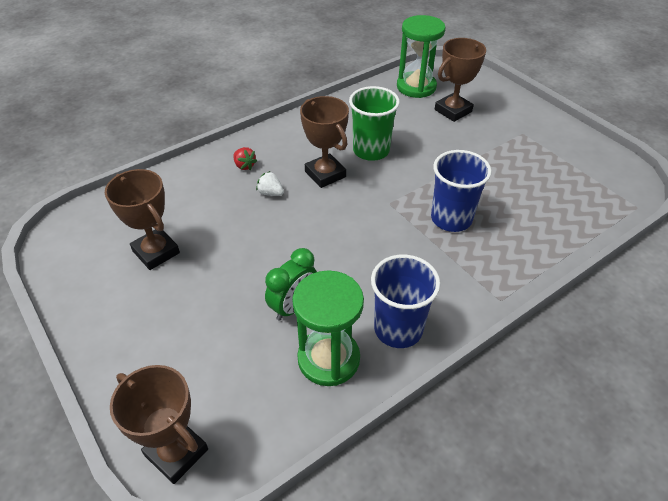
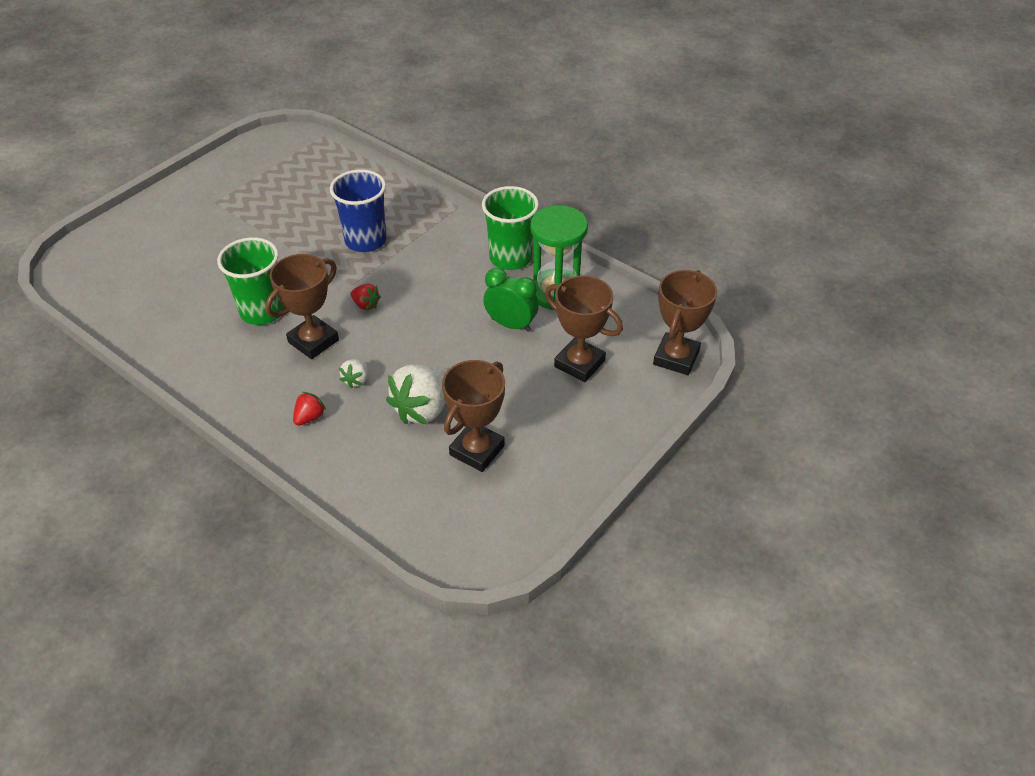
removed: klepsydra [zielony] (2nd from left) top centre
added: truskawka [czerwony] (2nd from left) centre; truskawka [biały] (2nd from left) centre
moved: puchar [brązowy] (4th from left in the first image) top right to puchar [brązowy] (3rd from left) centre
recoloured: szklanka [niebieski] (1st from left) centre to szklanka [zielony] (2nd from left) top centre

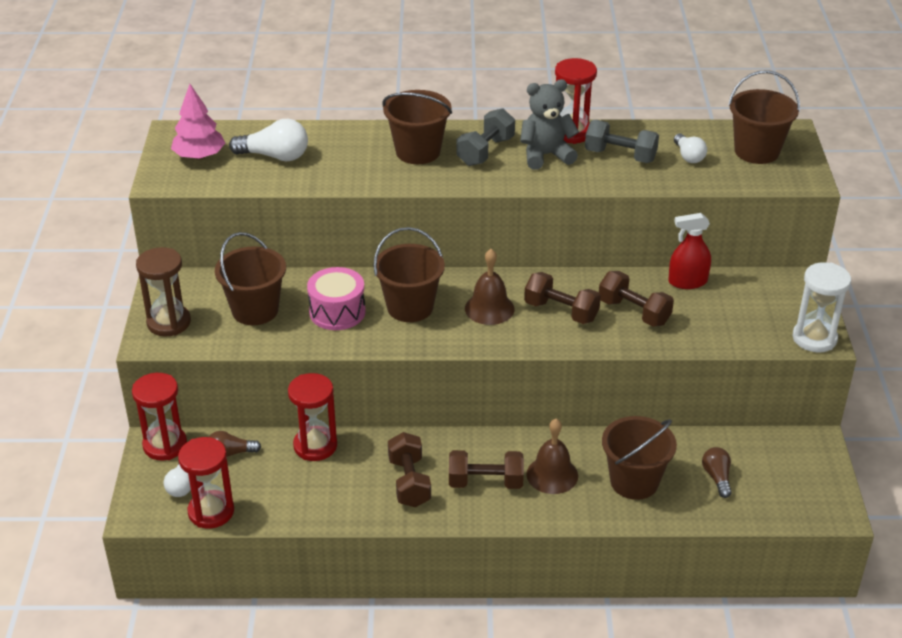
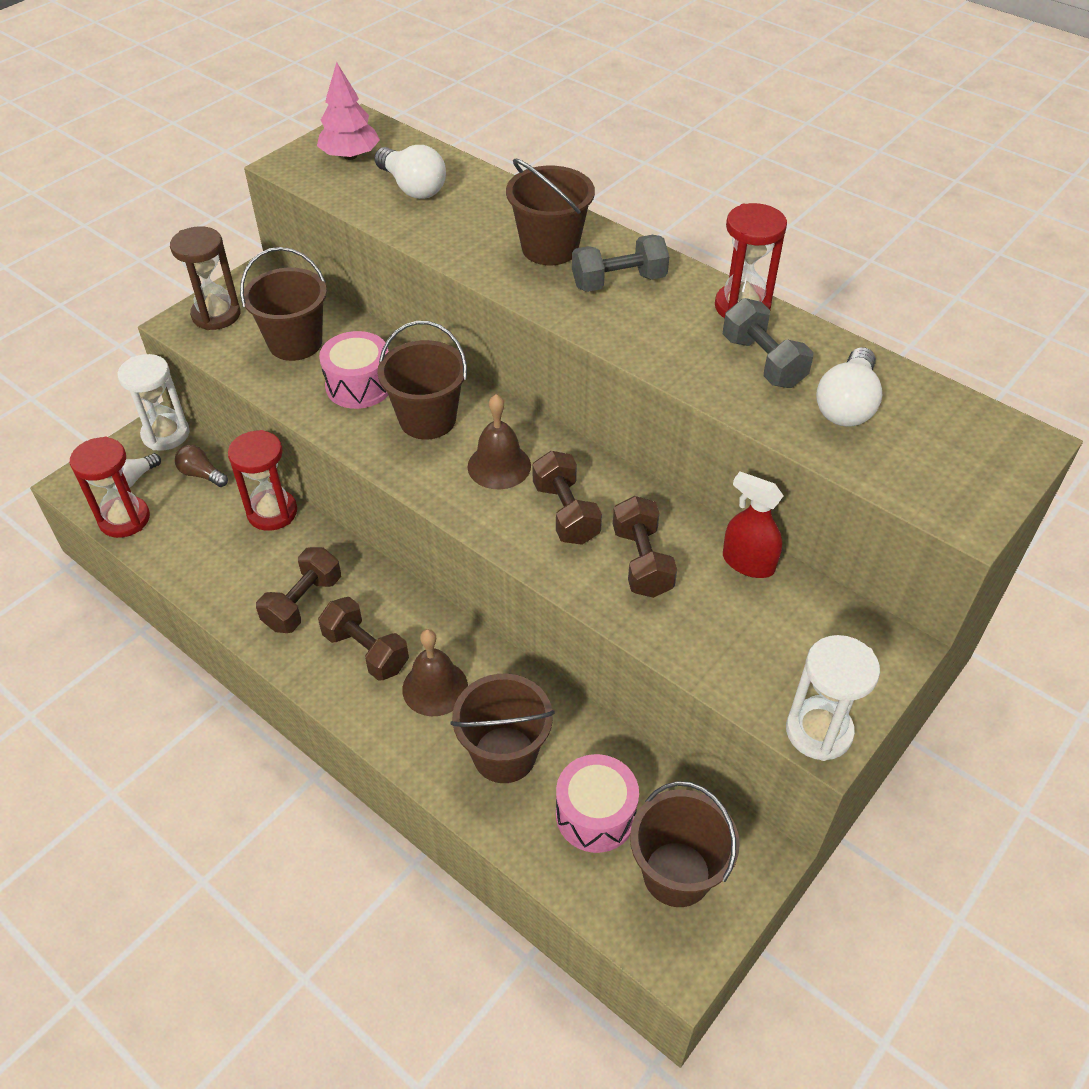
removed: miś [szary] top centre
moved: wiadro [brązowy] (5th from left) top right to bottom centre
replaced: żarówka [brązowy] (2nd from left) bottom right to bęben [różowy] (2nd from left) bottom centre
recoloured: klepsydra [czerwony] (1st from left) middle left to klepsydra [biały] (1st from left) middle left
resized: żarówka [biały] (3rd from left) top right = middle right x1.60

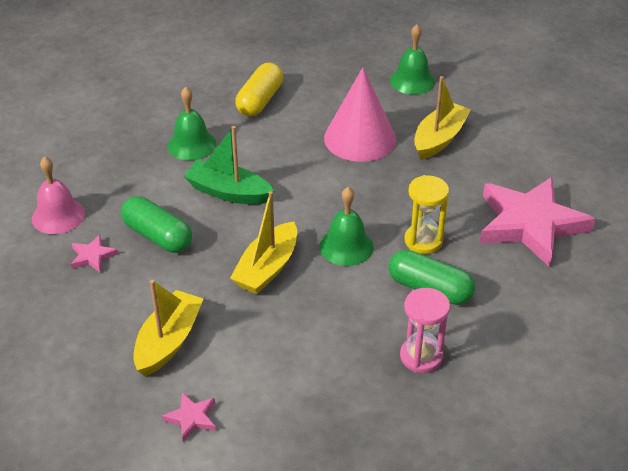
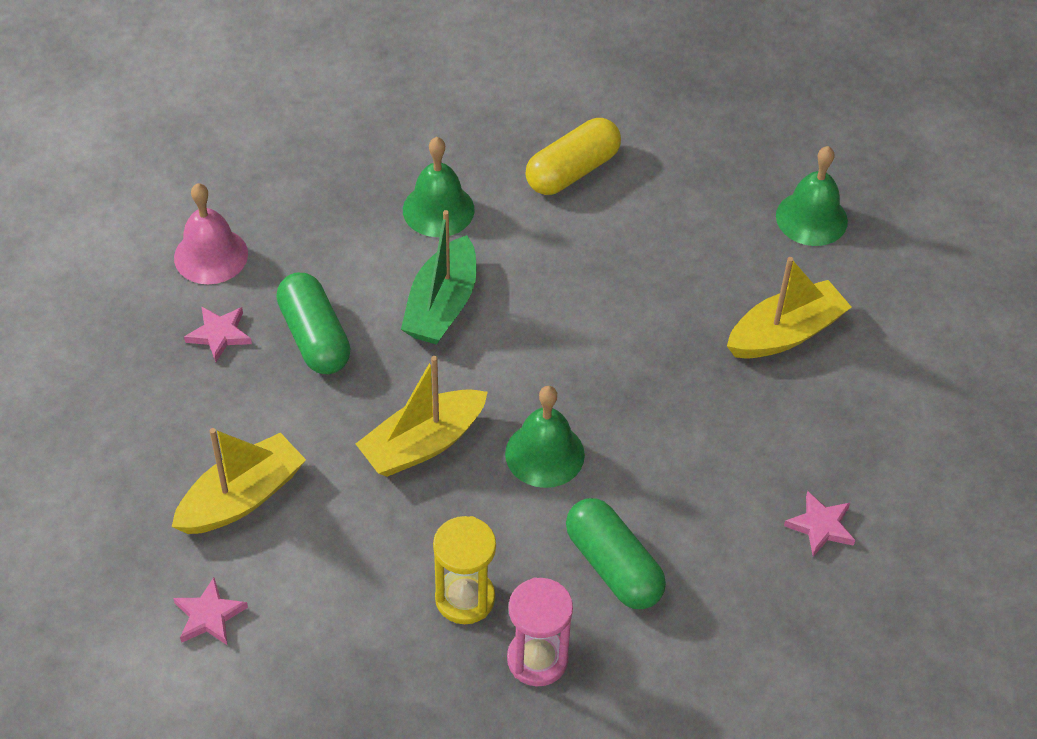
removed: stożek [różowy] top centre
moved: klepsydra [żółty] middle right to bottom centre
turned: łódka [zielony] centre = centre 120 degrees counterclockwise
resized: gwiazda [różowy] (3rd from left) middle right = bottom right x0.40

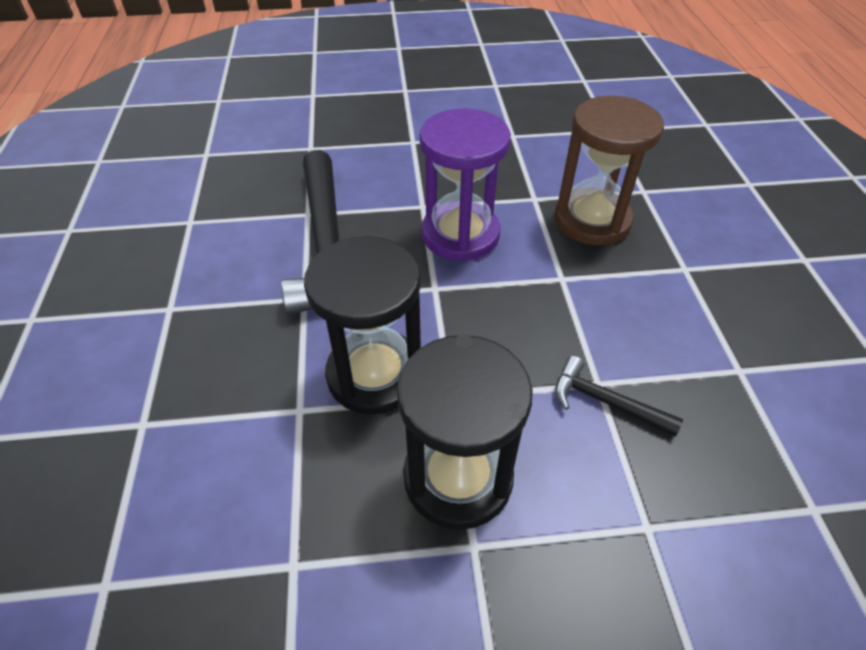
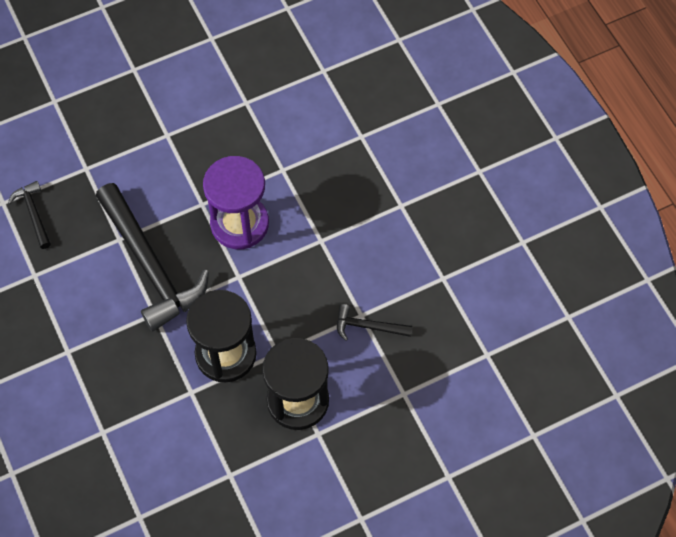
removed: klepsydra [brązowy] top right
added: młotek [czarny] (1st from left) middle left

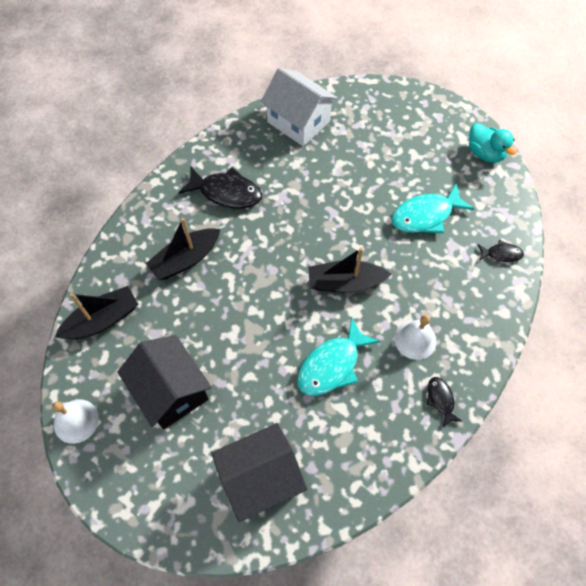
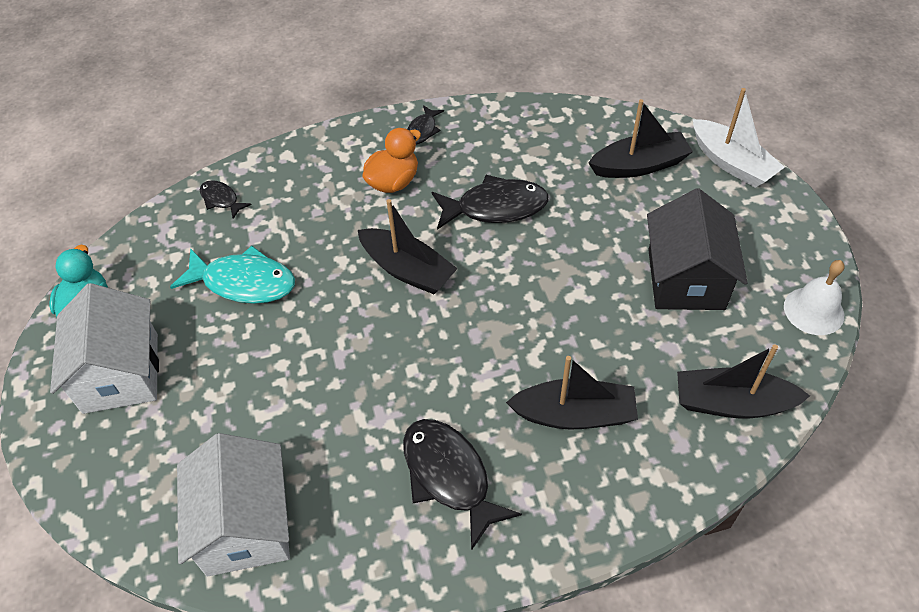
added: łódka [biały] top right; domek [biały] (1st from left) middle left
replaced: dzwonek [biały] (2nd from left) middle right to kaczka [pomarańczowy] top centre; domek [czarny] (2nd from left) bottom centre to łódka [czarny] (3rd from left) top right
recoloured: ryba [turkusowy] (1st from left) centre to ryba [czarny] (4th from left) top centre

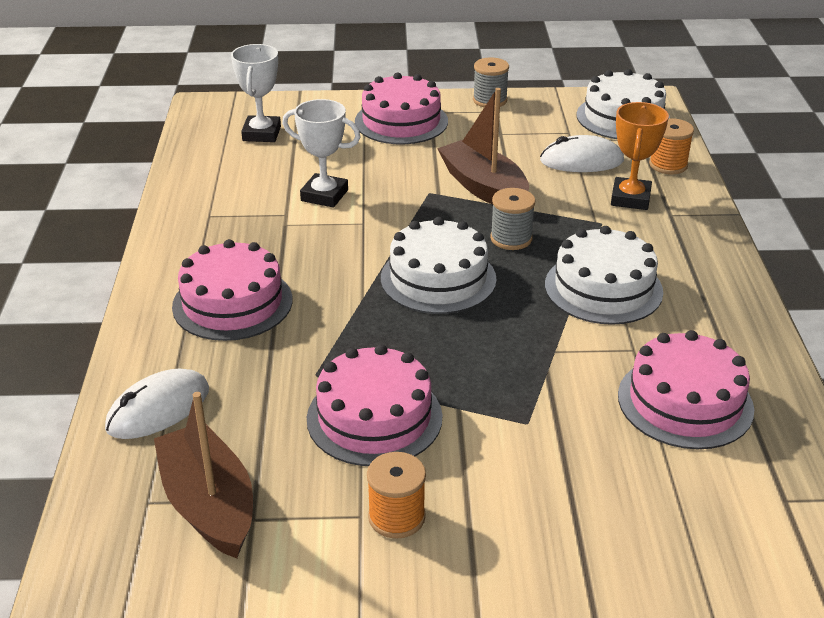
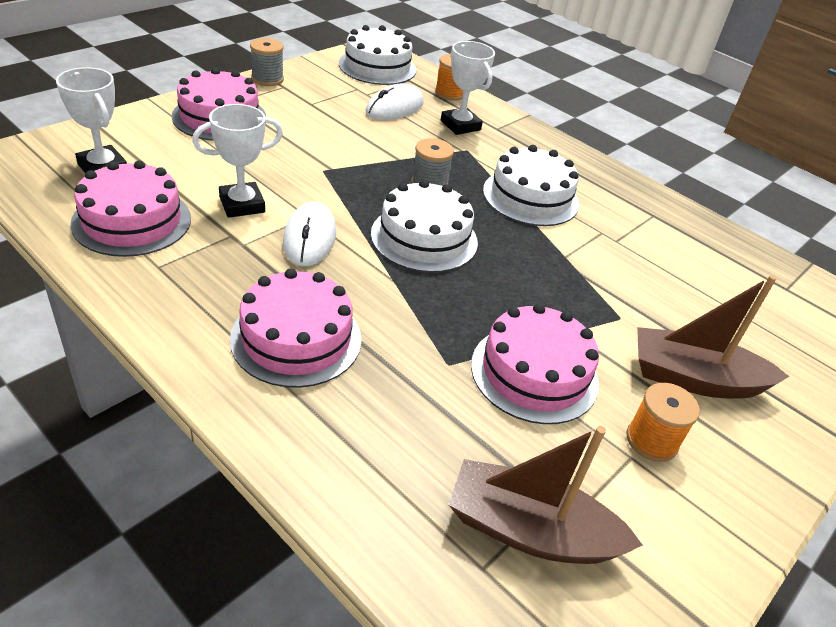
moved: łódka [brązowy] (2nd from left) top centre to middle right; tort [różowy] (4th from left in the first image) middle right to tort [różowy] (1st from left) middle left; myszka [biały] (1st from left) middle left to centre
recoloured: puchar [pomarańczowy] top right to puchar [biały] (3rd from left) top centre

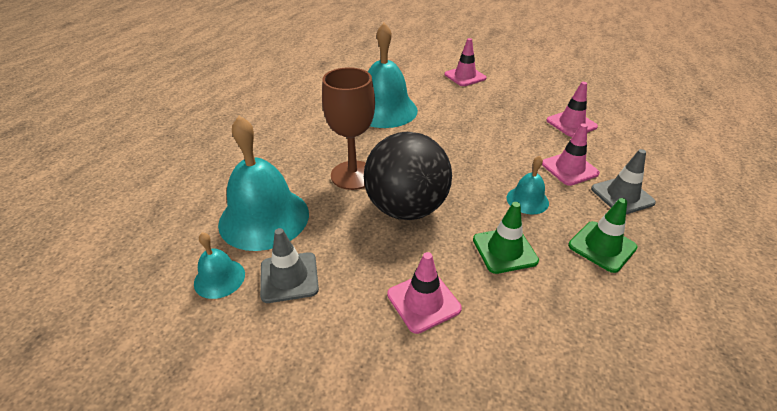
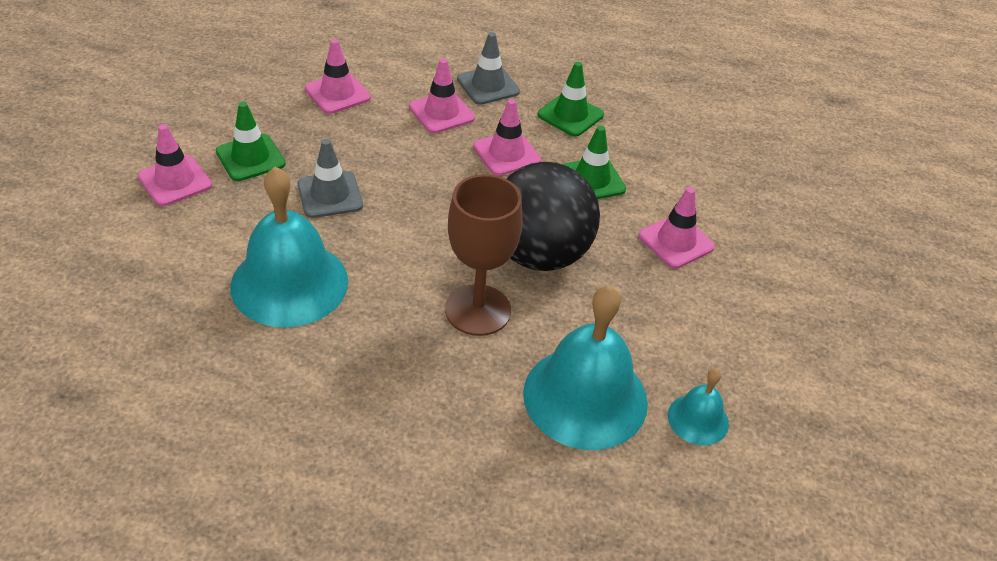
added: pachołek [zielony] (1st from left) top left
moved: pachołek [szary] (1st from left) centre to top left
replaced: dzwonek [turkusowy] (4th from left) middle right to pachołek [różowy] (4th from left) top centre

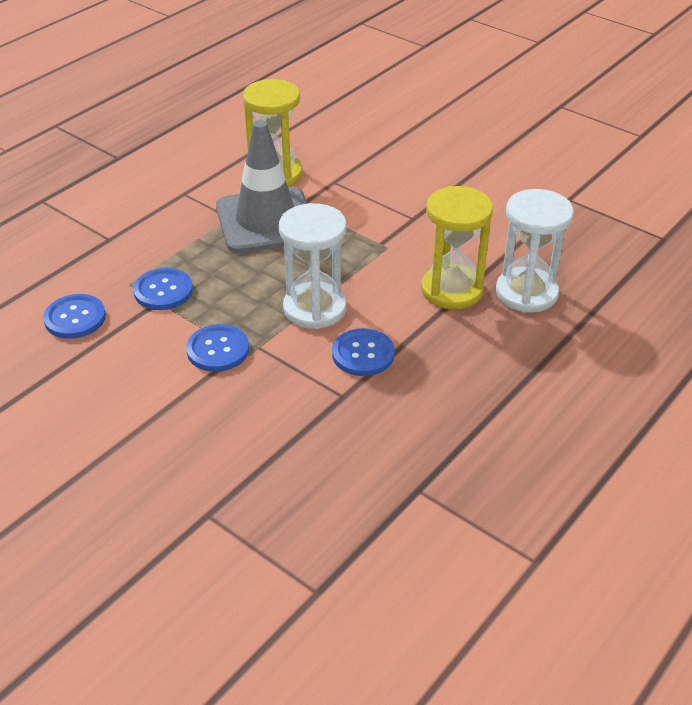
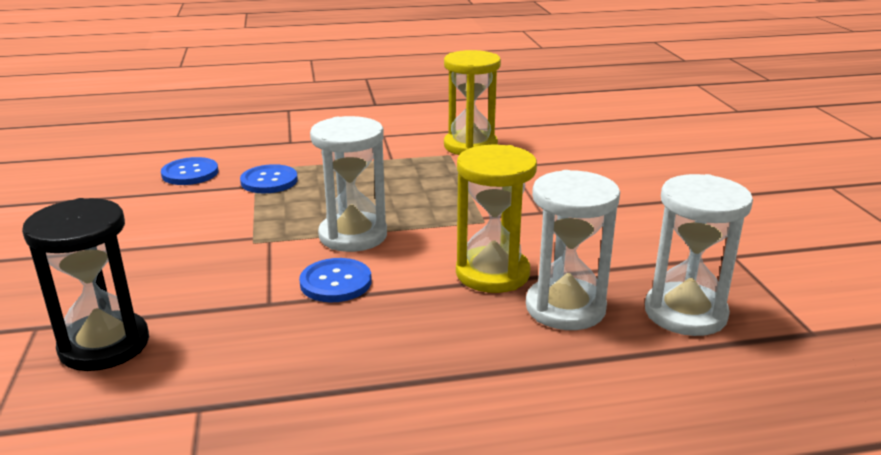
removed: pachołek [szary] top centre; guzik [niebieski] (3rd from left) middle left
added: klepsydra [biały] (3rd from left) middle right; klepsydra [czarny] middle left

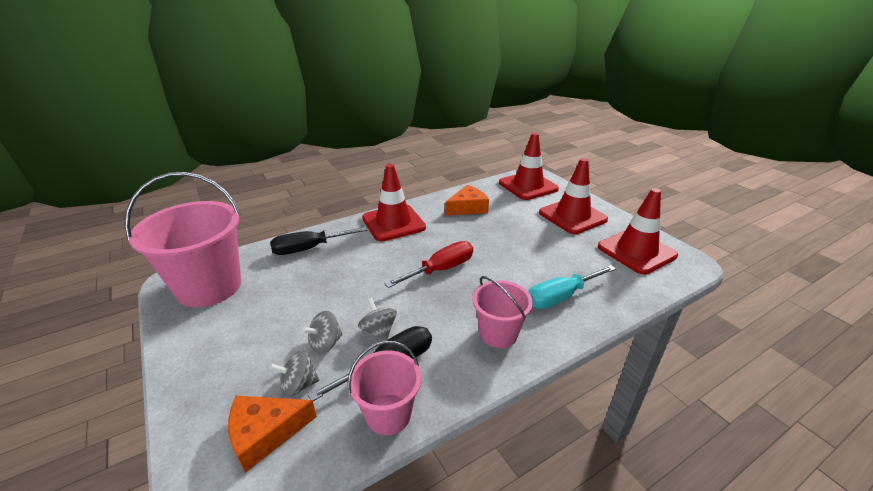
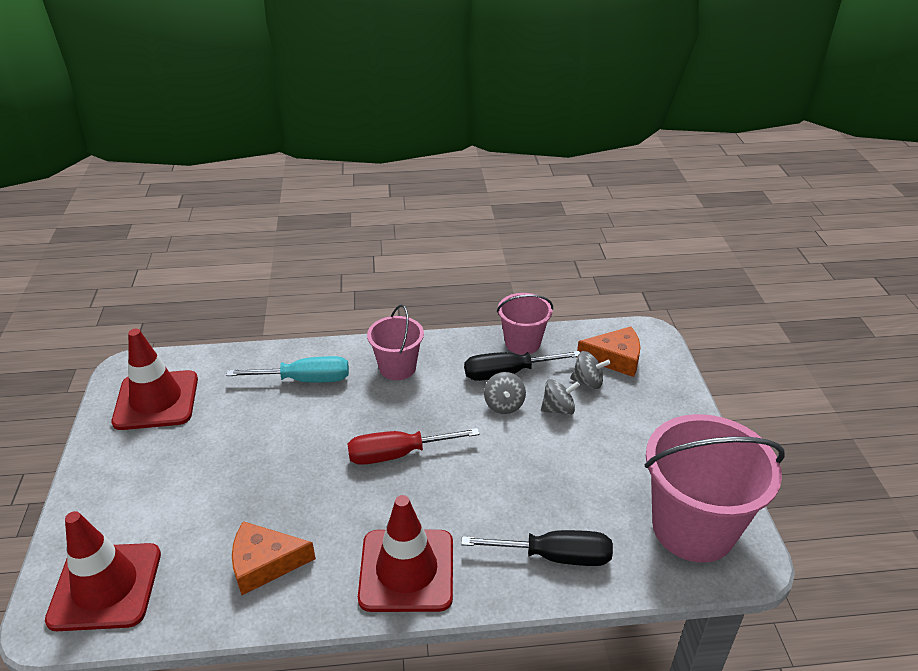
removed: pachołek [czerwony] (3rd from left) centre

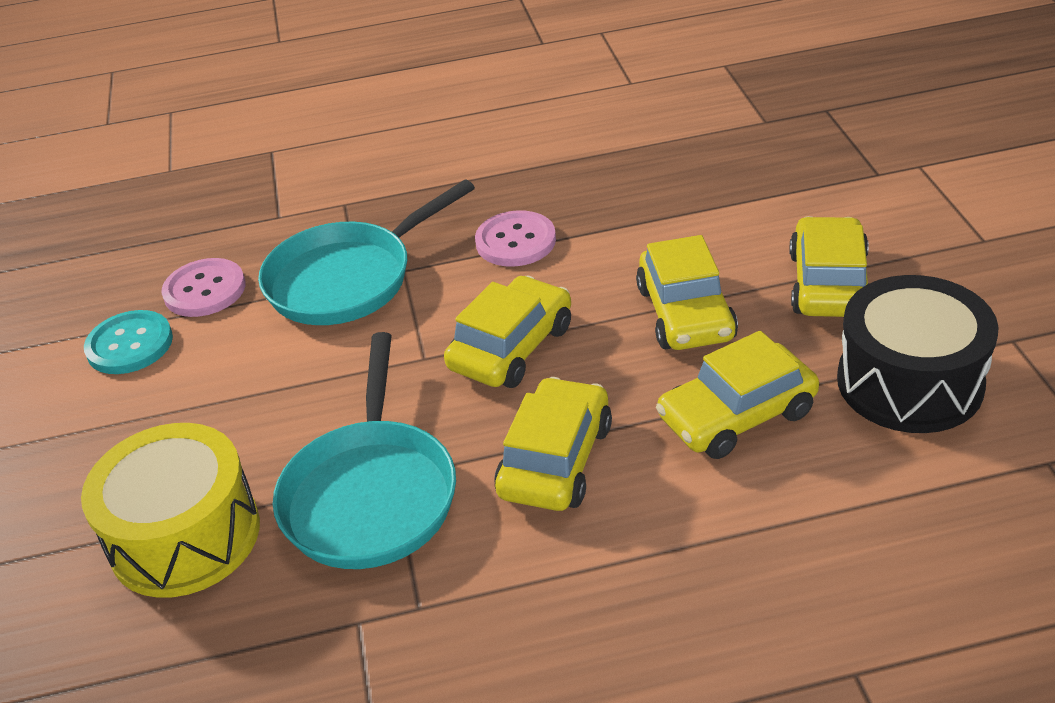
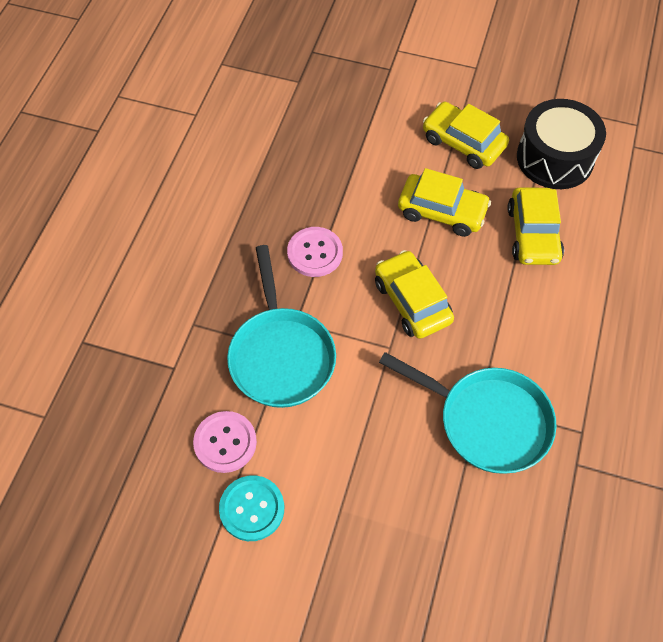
removed: samochód [żółty] (2nd from left) centre; bęben [żółty] bottom left

